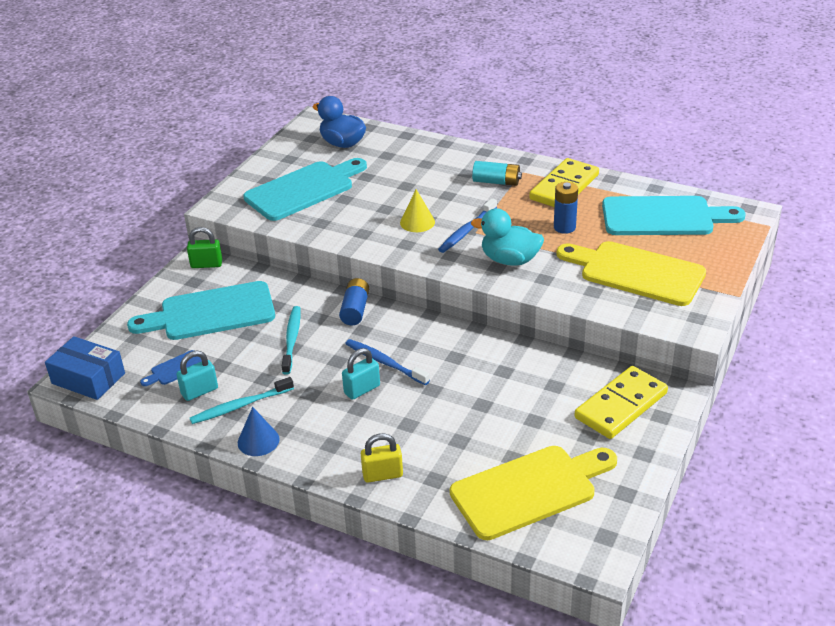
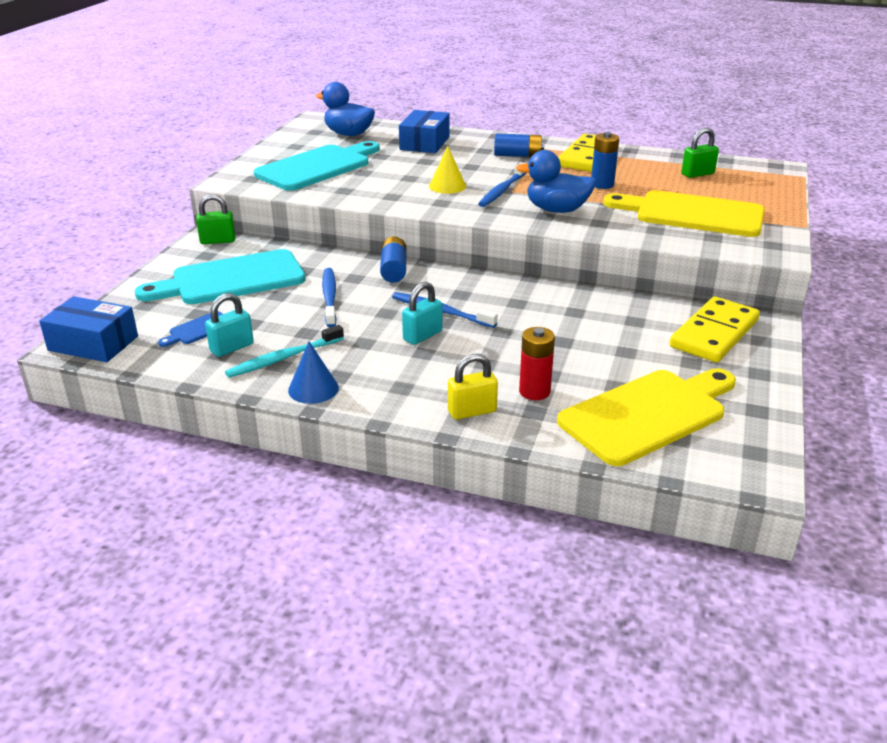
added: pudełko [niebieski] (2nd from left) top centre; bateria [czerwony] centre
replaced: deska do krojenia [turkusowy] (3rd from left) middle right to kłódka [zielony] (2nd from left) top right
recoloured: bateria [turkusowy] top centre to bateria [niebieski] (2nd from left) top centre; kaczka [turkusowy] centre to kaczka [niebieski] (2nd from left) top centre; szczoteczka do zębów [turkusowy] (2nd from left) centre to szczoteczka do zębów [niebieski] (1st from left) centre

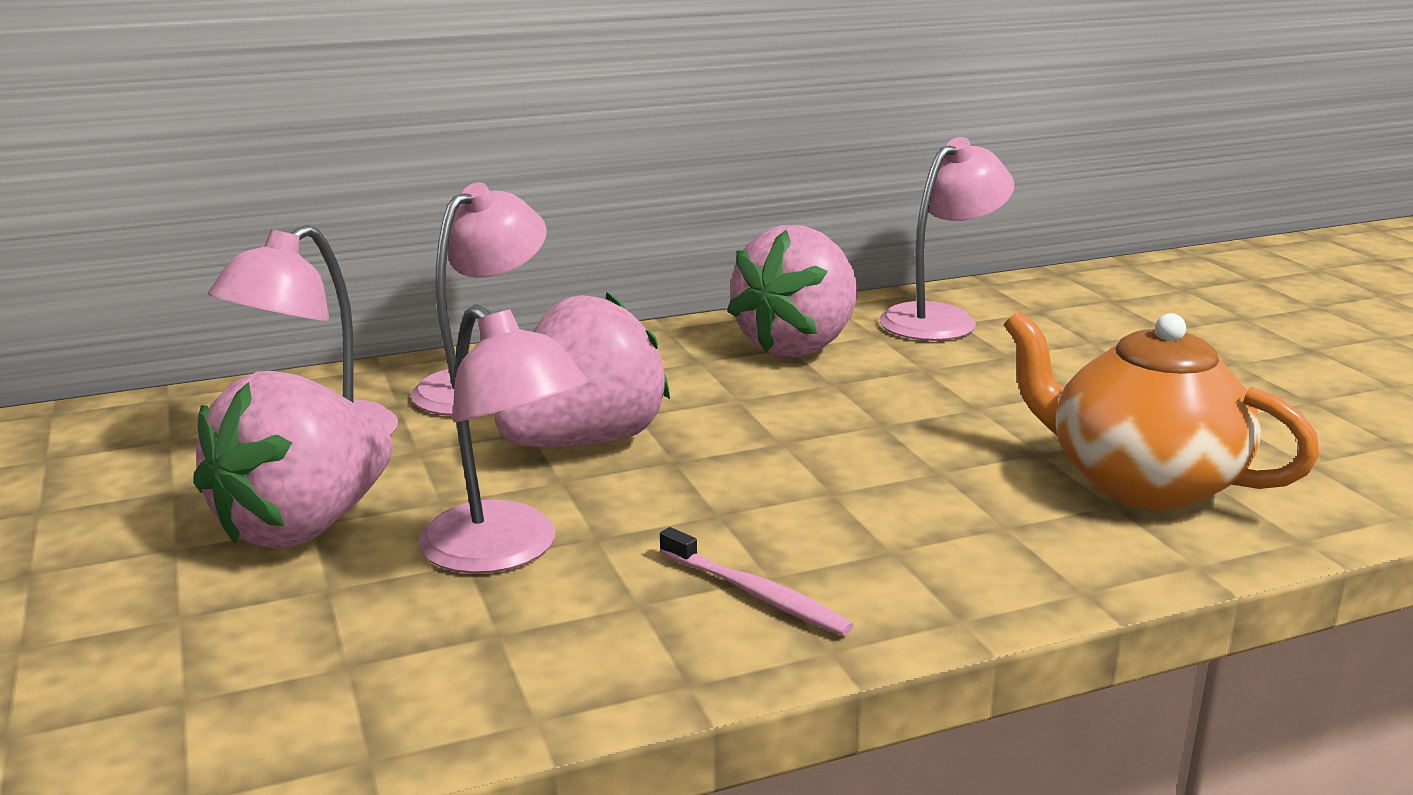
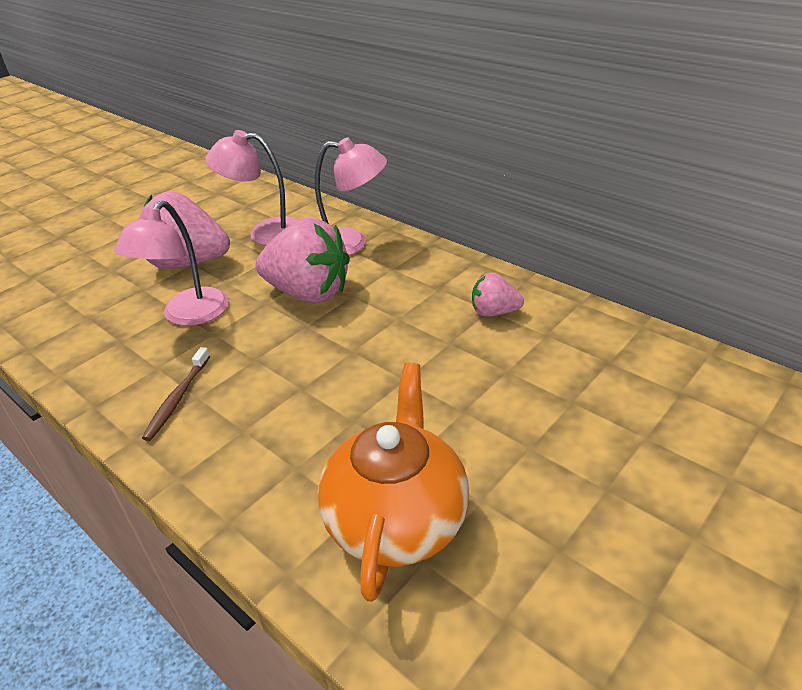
removed: lampka [różowy] (4th from left) top right
recoloured: szczoteczka do zębów [różowy] bottom centre to szczoteczka do zębów [brązowy] middle left
resized: truskawka [różowy] (3rd from left) centre = centre x0.51

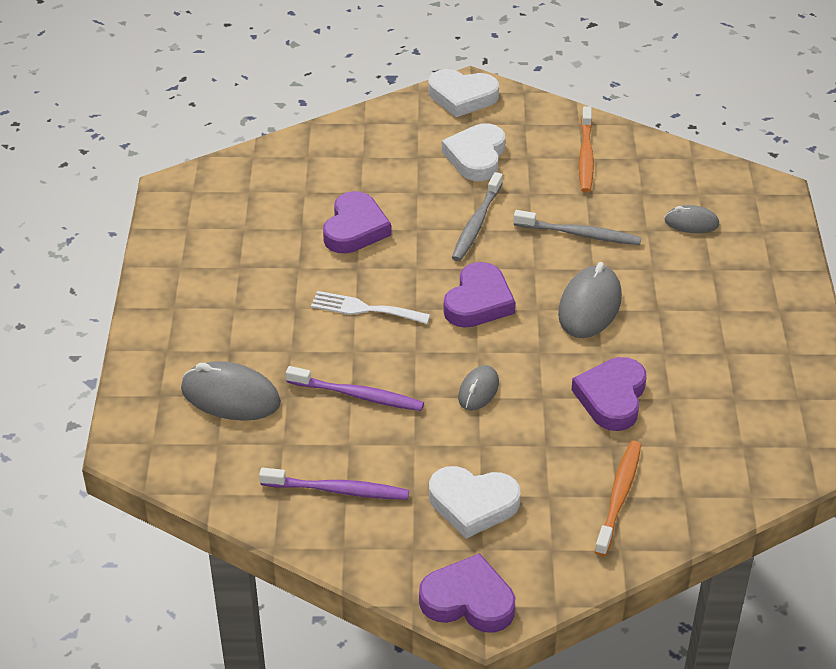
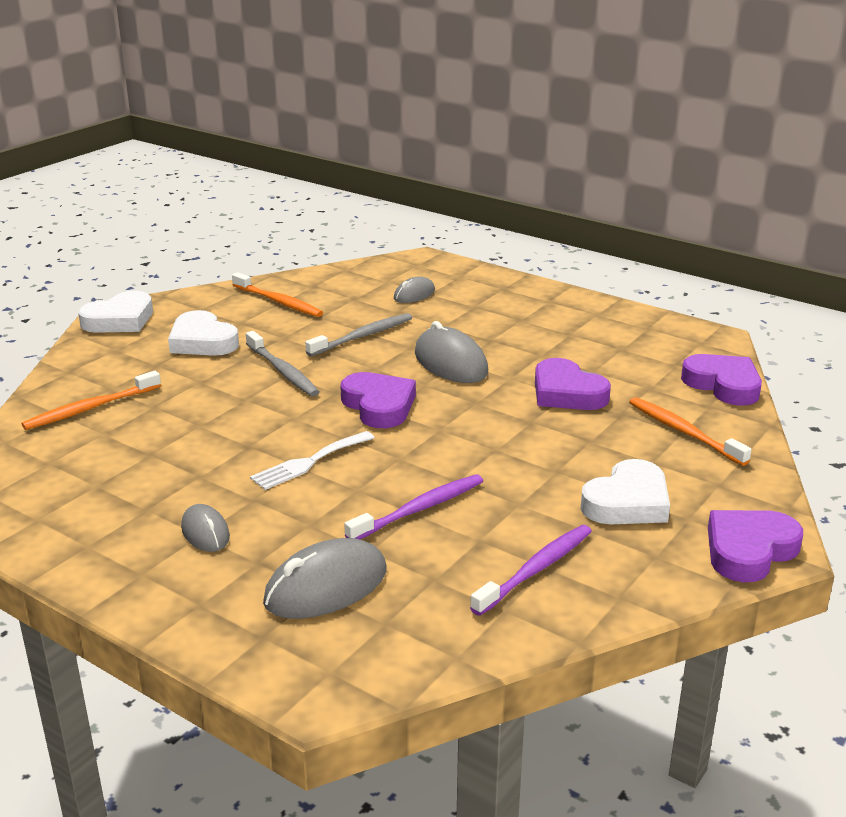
added: szczoteczka do zębów [pomarańczowy] (1st from left) middle left
moved: serce [fioletowy] (1st from left in the first image) top centre to serce [fioletowy] (3rd from left) middle right; myszka [szary] (2nd from left in the first image) centre to myszka [szary] (1st from left) middle left

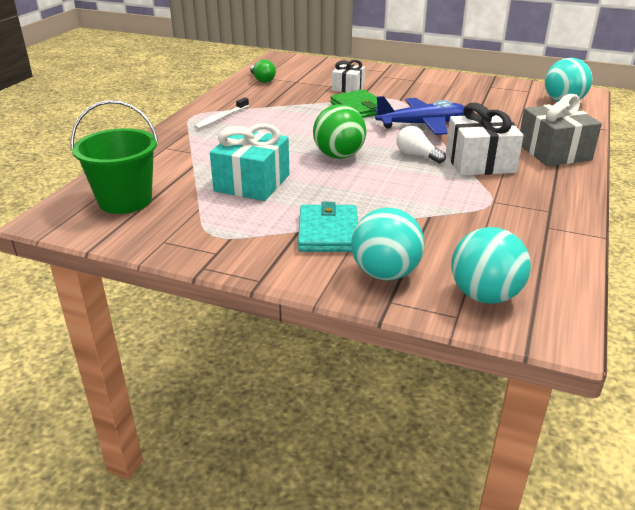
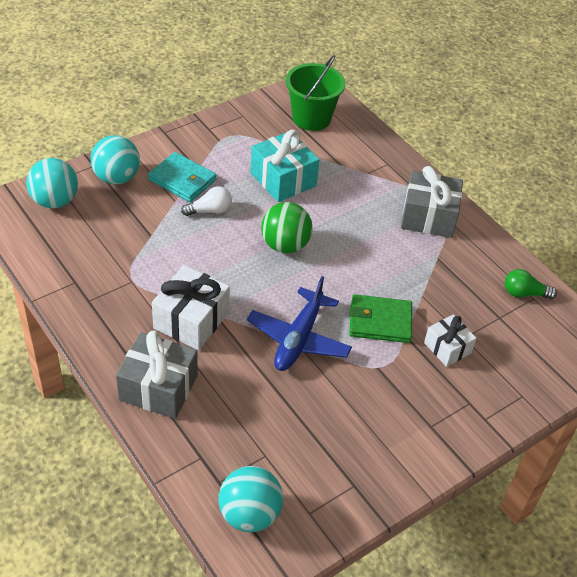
moved: żarówka [biały] top centre to centre
replaced: szczoteczka do zębów [biały] top centre to prezent [szary] (2nd from left) middle right

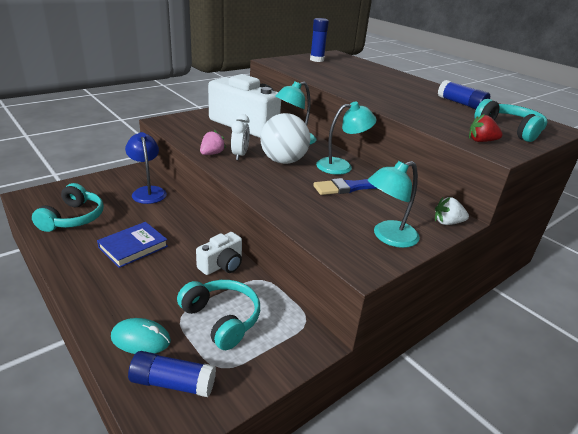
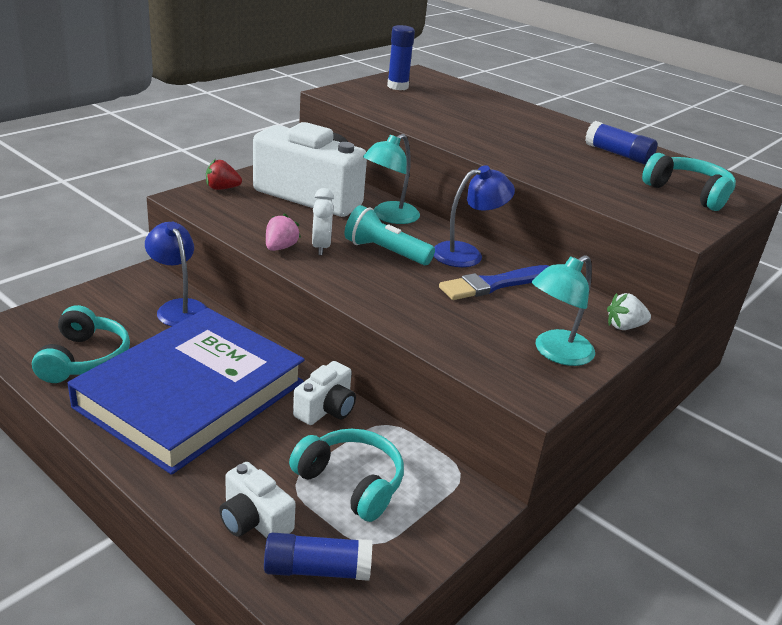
moved: truskawka [czerwony] top right to top left
replaced: piłka [biały] top centre to latarka [turkusowy] centre; myszka [turkusowy] bottom left to aparat fotograficzny [biały] (1st from left) bottom left
recoloured: lampka [turkusowy] (2nd from left) top centre to lampka [niebieski] (2nd from left) centre
resized: książka [niebieski] middle left = middle left x2.33

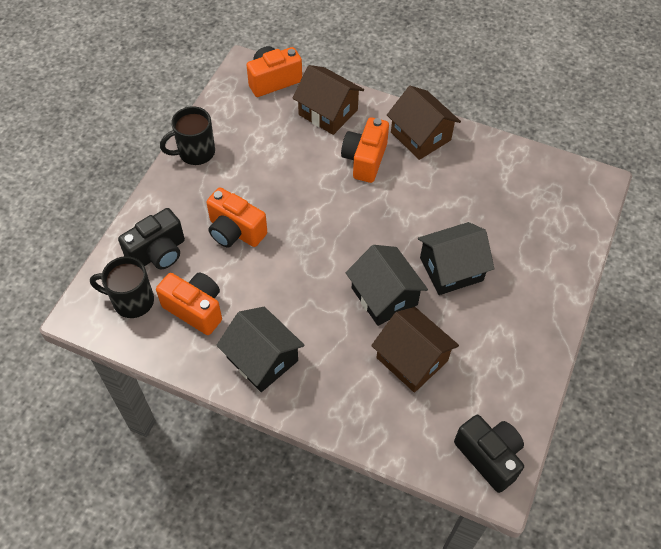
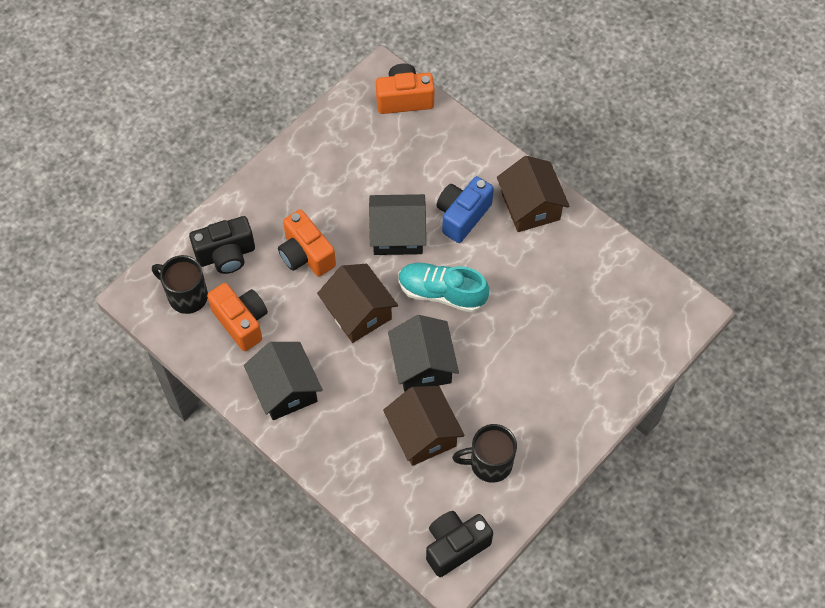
added: but [turkusowy] centre
moved: domek [brązowy] (1st from left) top centre to centre; kubek [czarny] (2nd from left) top left to bottom centre; domek [czarny] (3rd from left in the first image) middle right to domek [czarny] (2nd from left) centre
recoloured: aparat fotograficzny [pomarańczowy] (4th from left) top centre to aparat fotograficzny [niebieski] centre
turned: aparat fotograficzny [czarny] (2nd from left) bottom right = bottom centre 105 degrees counterclockwise

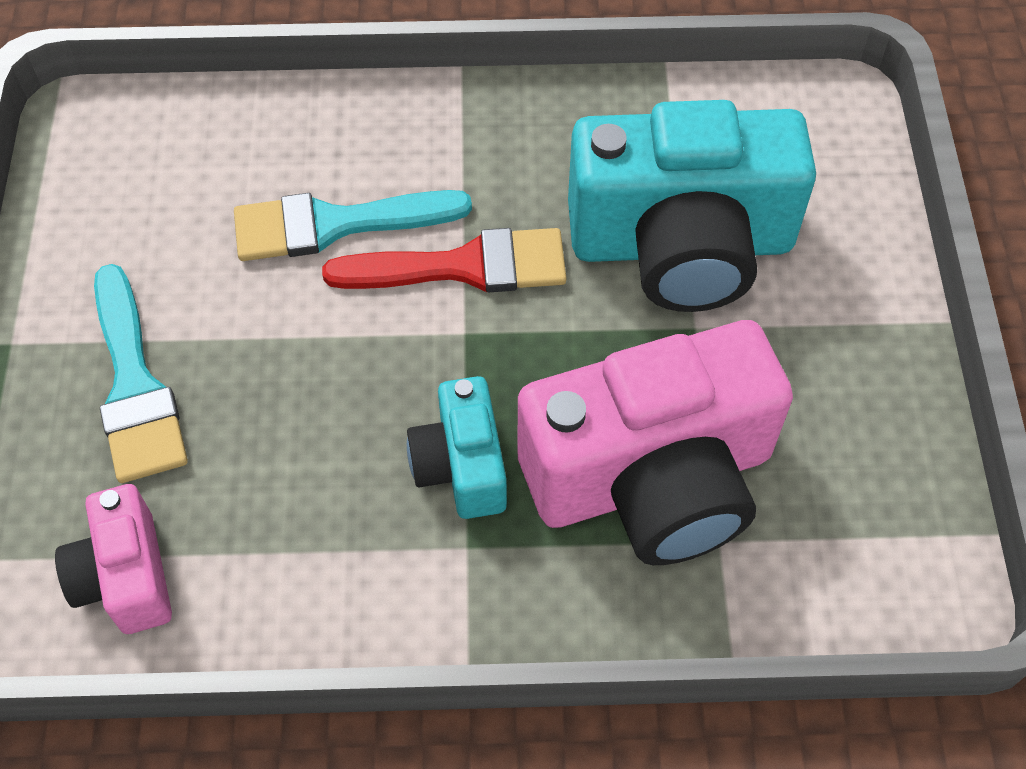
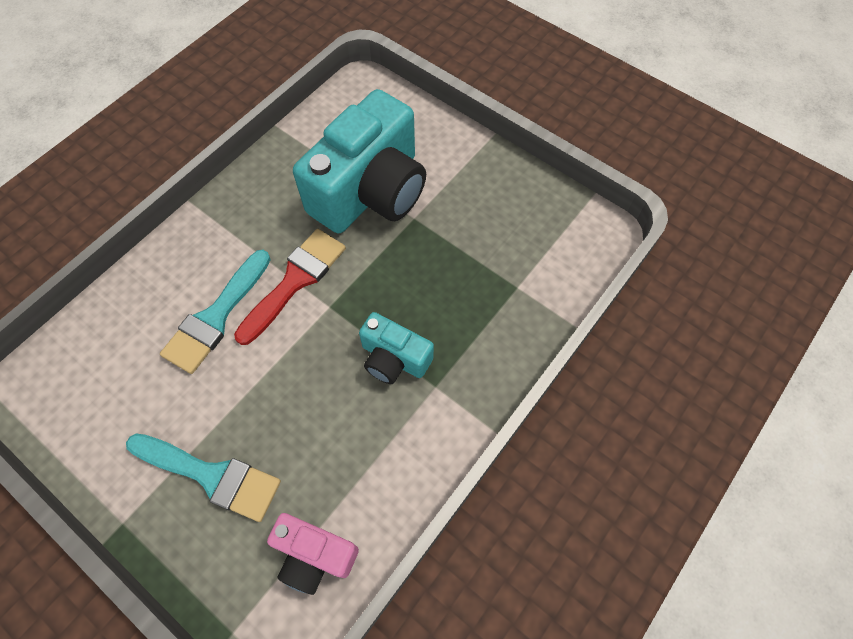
removed: aparat fotograficzny [różowy] (2nd from left) centre

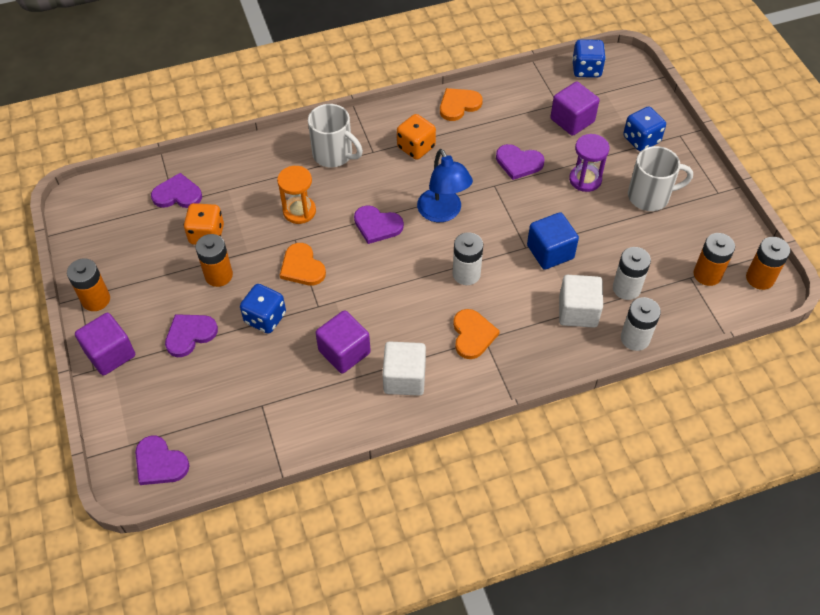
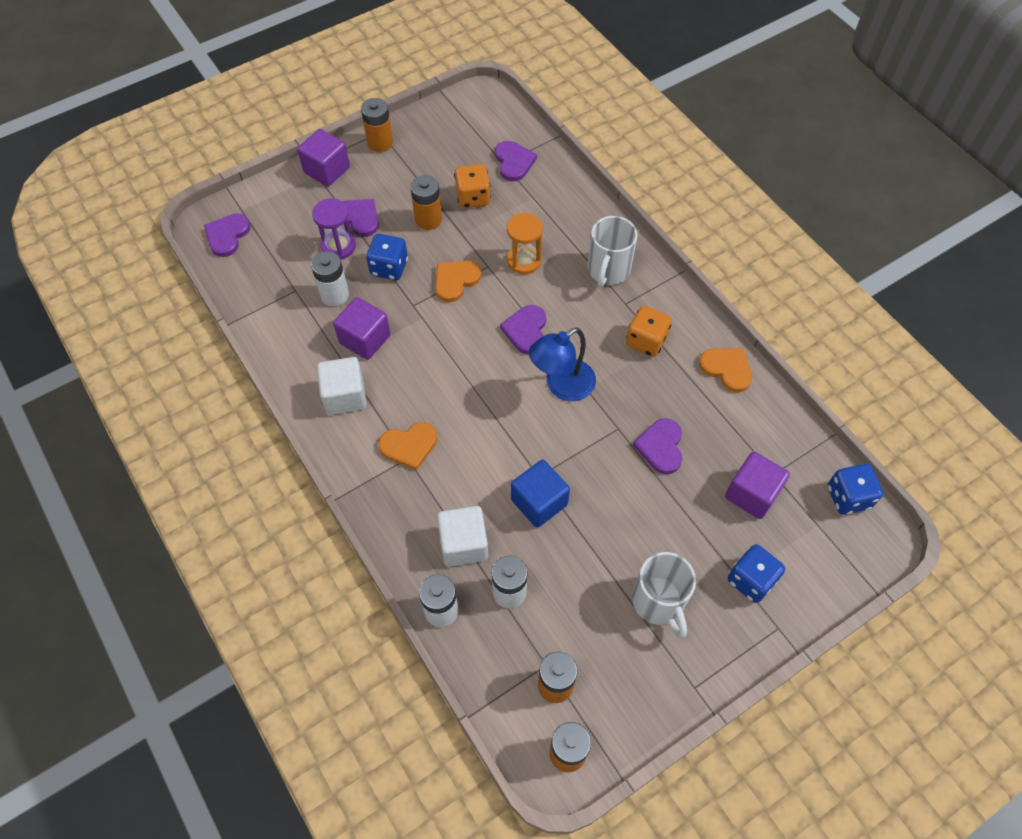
moved: klepsydra [fioletowy] top right to top left; bateria [biały] (1st from left) centre to top left

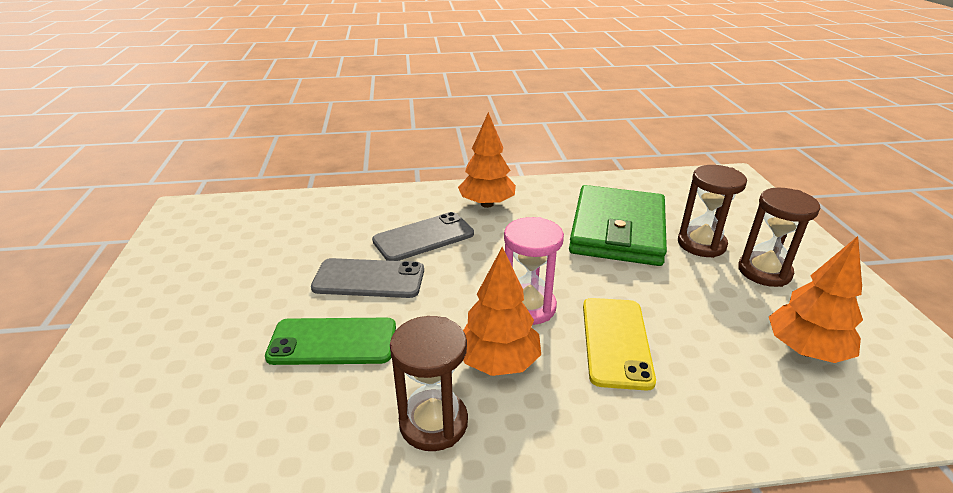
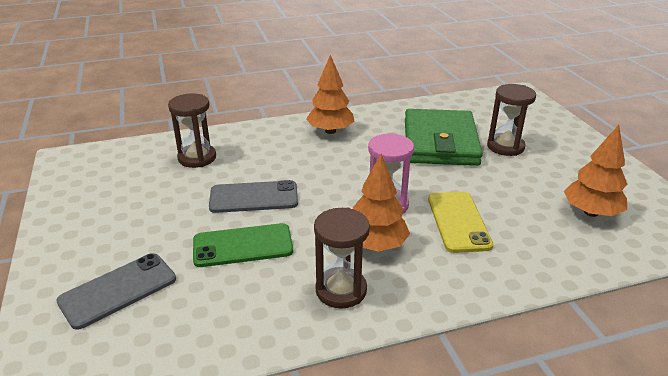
moved: klepsydra [brązowy] (3rd from left in the first image) middle right to klepsydra [brązowy] (1st from left) middle left; telefon [szary] (2nd from left in the first image) centre to telefon [szary] (1st from left) bottom left

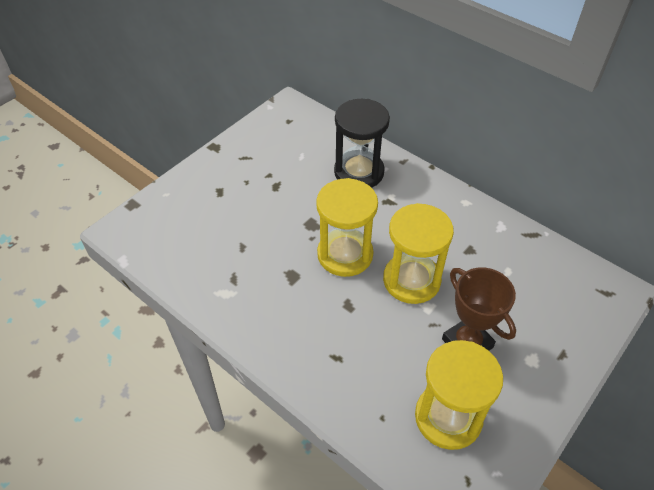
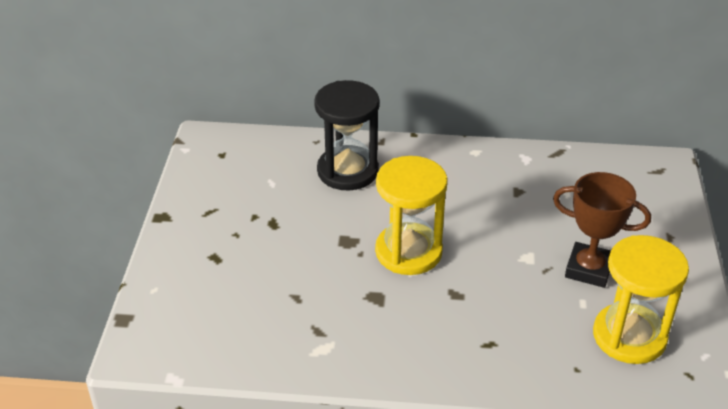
removed: klepsydra [żółty] (2nd from left) centre

